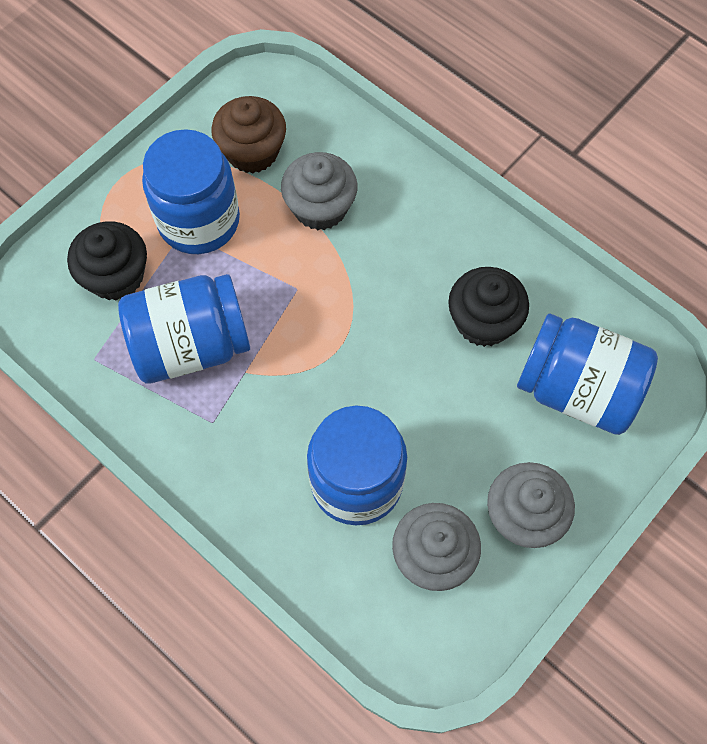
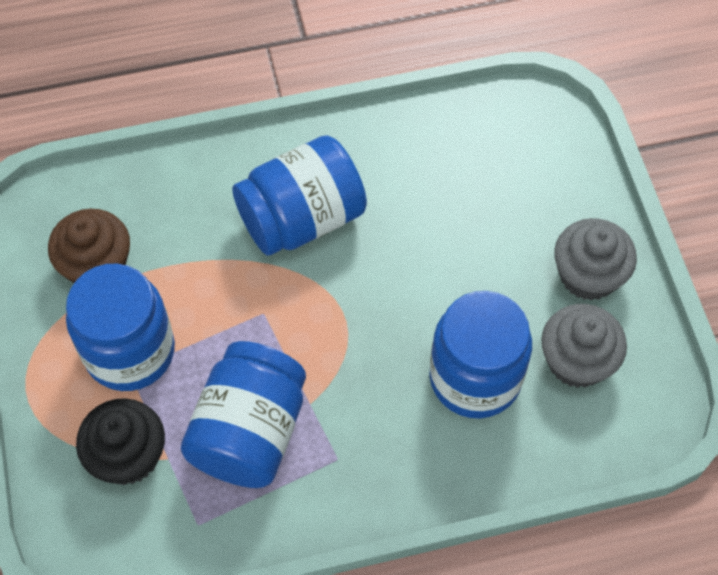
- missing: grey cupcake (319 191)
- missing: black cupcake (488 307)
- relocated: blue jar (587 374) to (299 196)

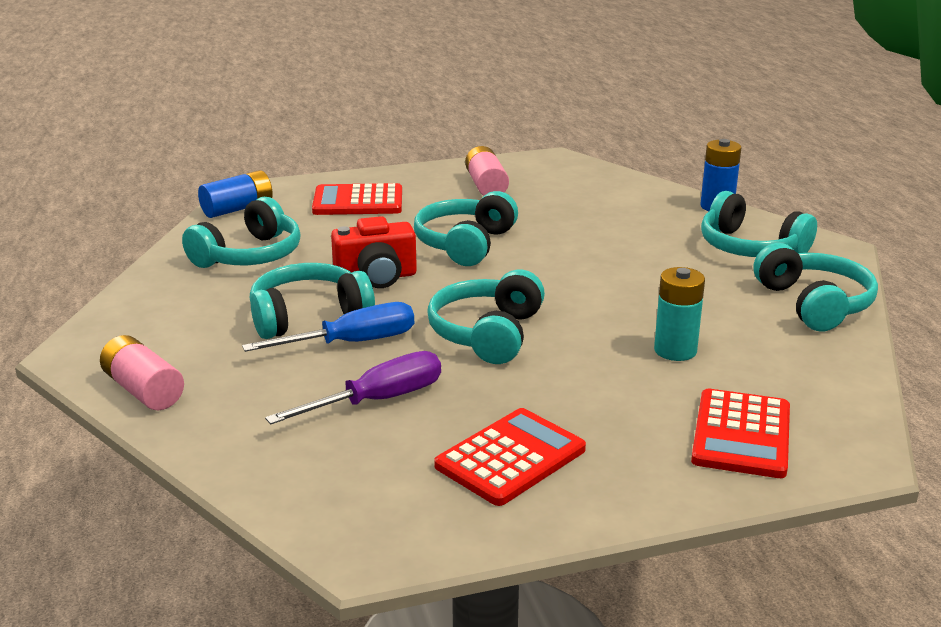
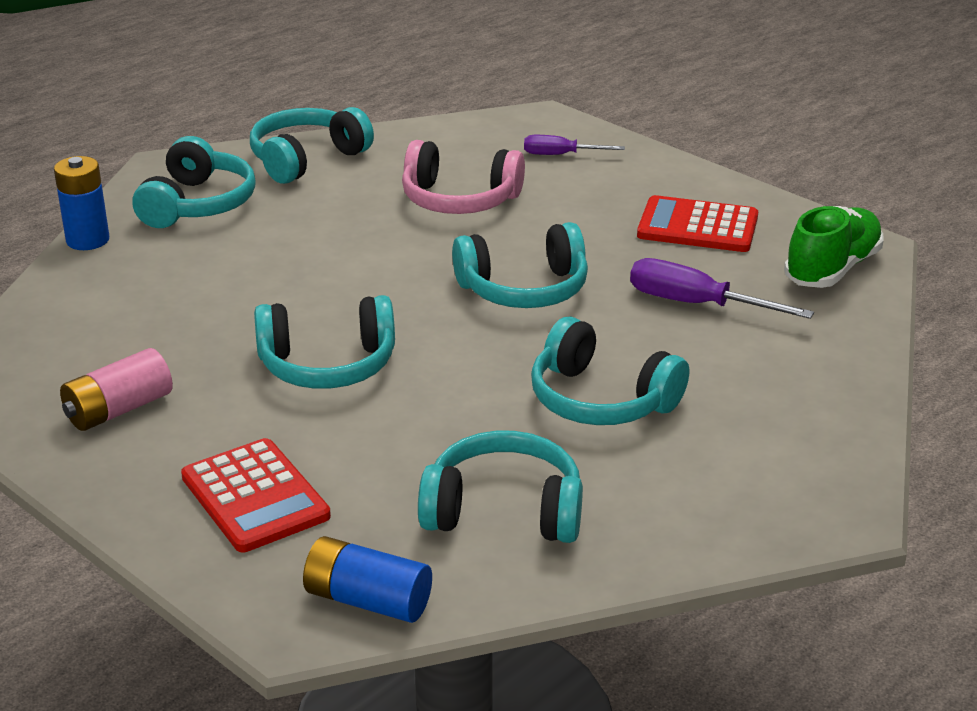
- missing: pink battery (142 372)
- missing: blue screwdriver (328 327)
- missing: red camera (374 252)
- appeared: green shoe (834 247)
- exchanged: turquoise battery (679 314) to pink headphones (463 177)
- exchanged: red calculator (740 433) to purple screwdriver (574 145)

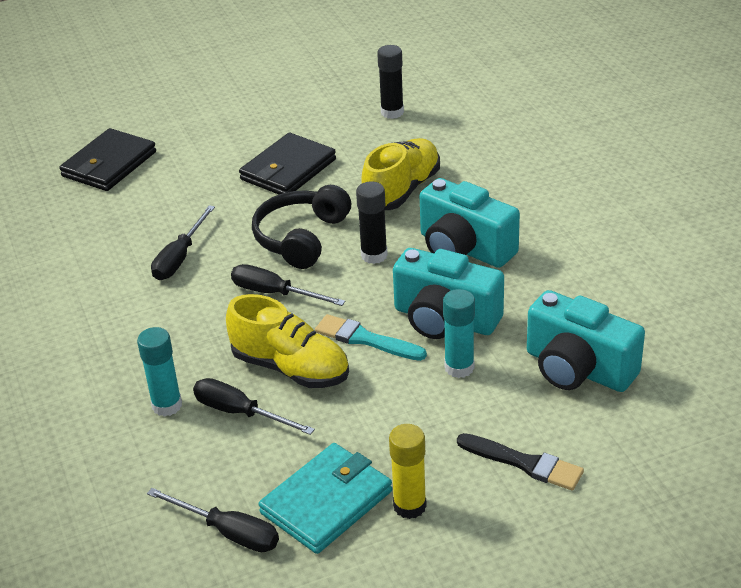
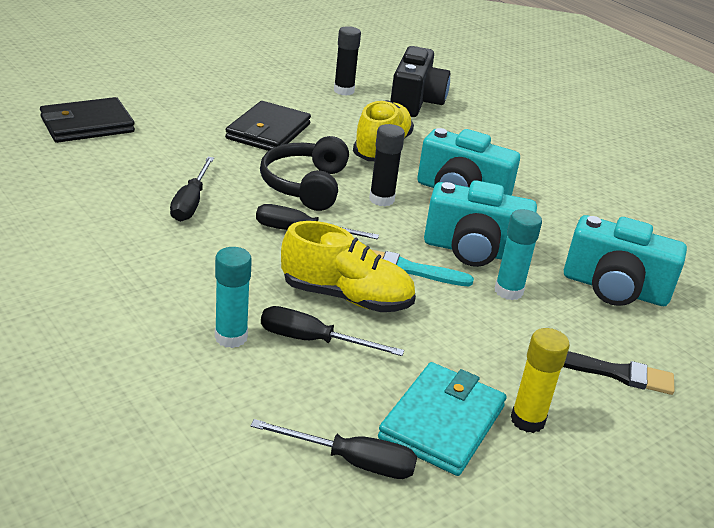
- appeared: black camera (420 81)
- spun: black wallet (107 159) = (87 120) 45 degrees clockwise

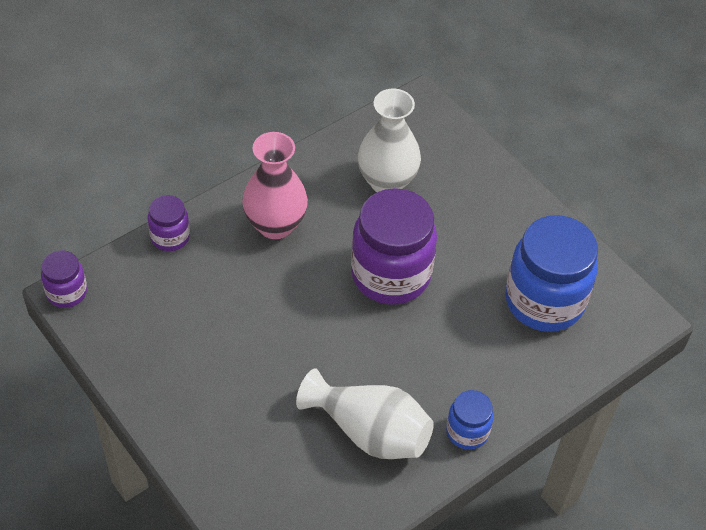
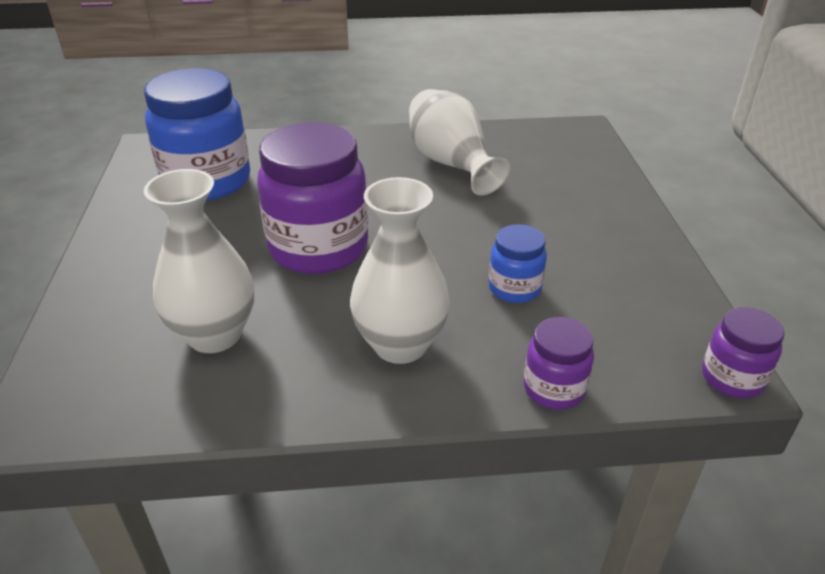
- relocated: blue jar (470 420) to (518 263)
- colour: pink vase (275 185) to white vase (400 270)

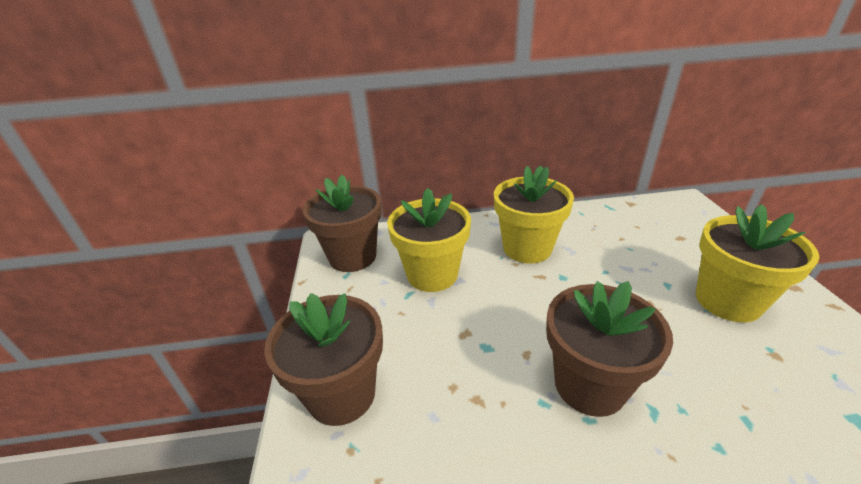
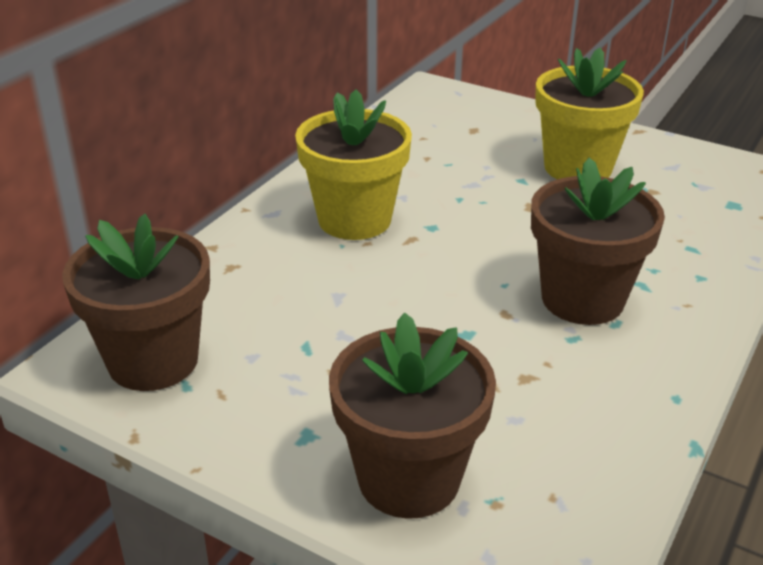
- missing: yellow flower pot (429 240)

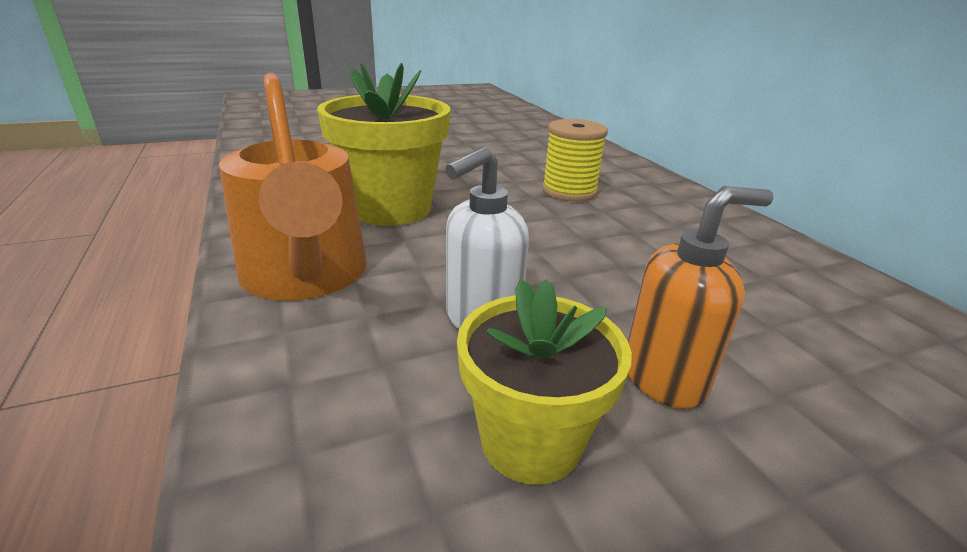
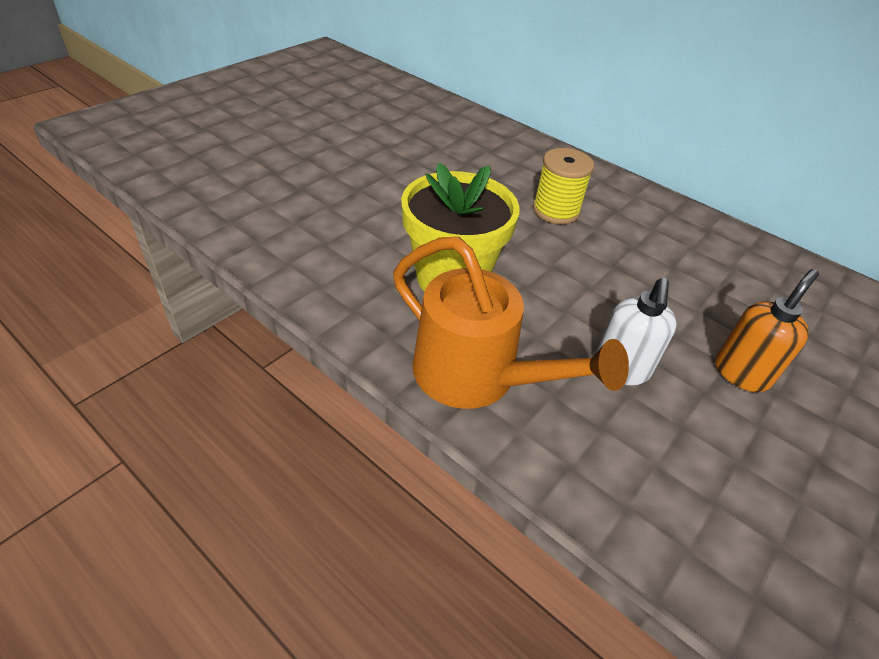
- missing: yellow flower pot (544 382)

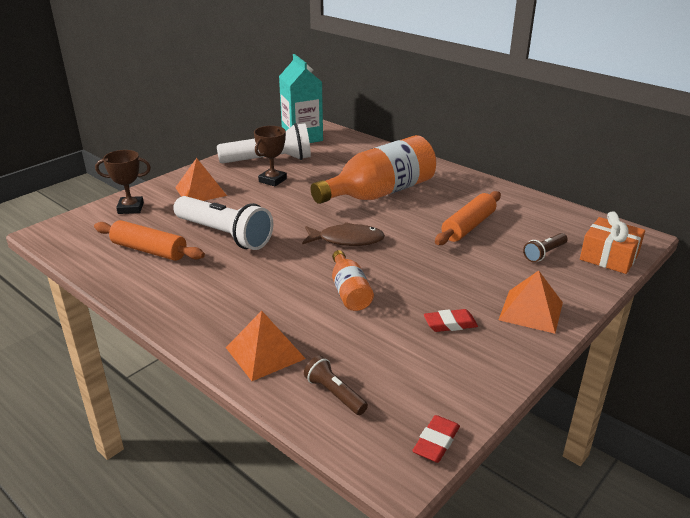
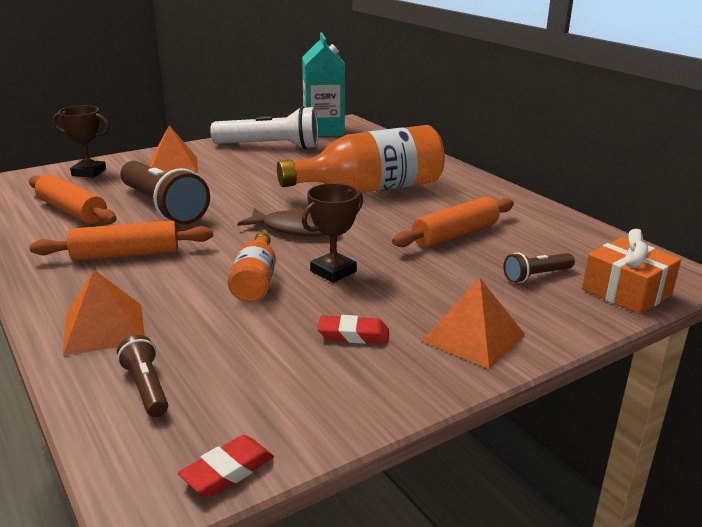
- appeared: orange rolling pin (121 240)
- relocated: brown trophy (270 156) to (332 233)
- colour: white flashlight (223 223) to brown flashlight (165 193)

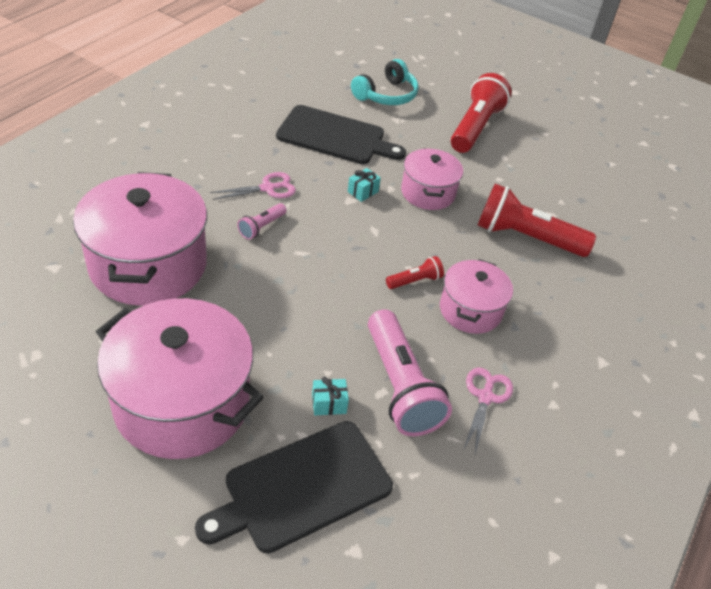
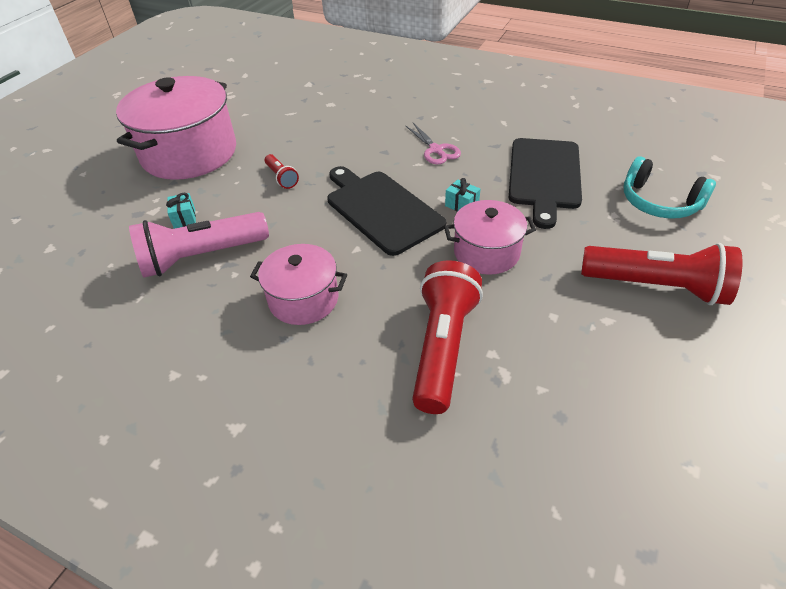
- missing: pink pot (140 239)
- missing: pink flashlight (262 221)
- missing: pink scissors (488 411)
- relocated: black cutting board (294 487) to (386 211)
- relocated: red flashlight (415 272) to (281 171)

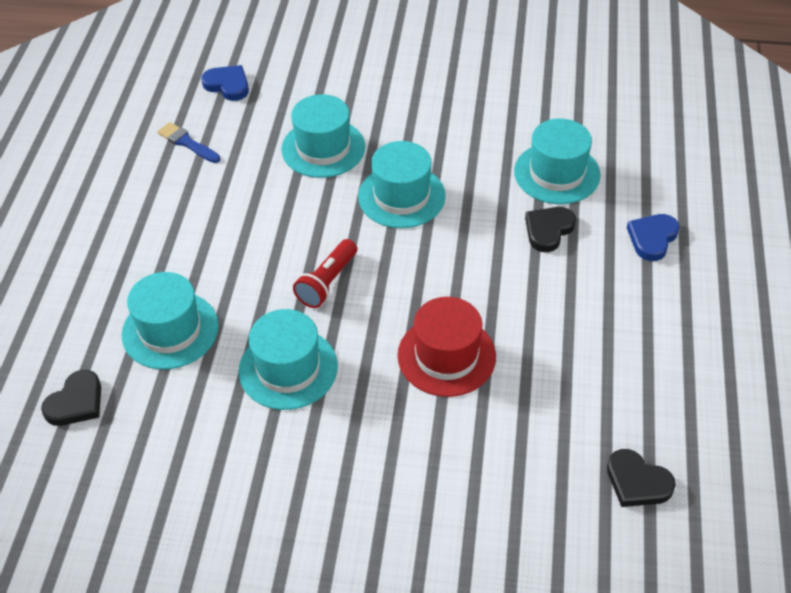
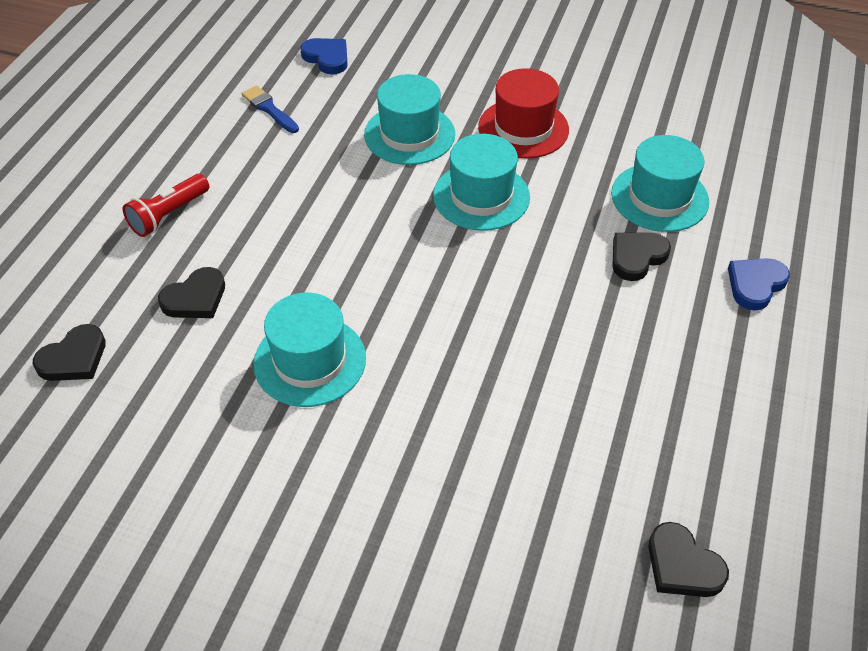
- relocated: red flashlight (325 273) to (166 205)
- relocated: red hat (447 347) to (523 113)
- exchanged: turquoise hat (170 320) to black heart (191 292)

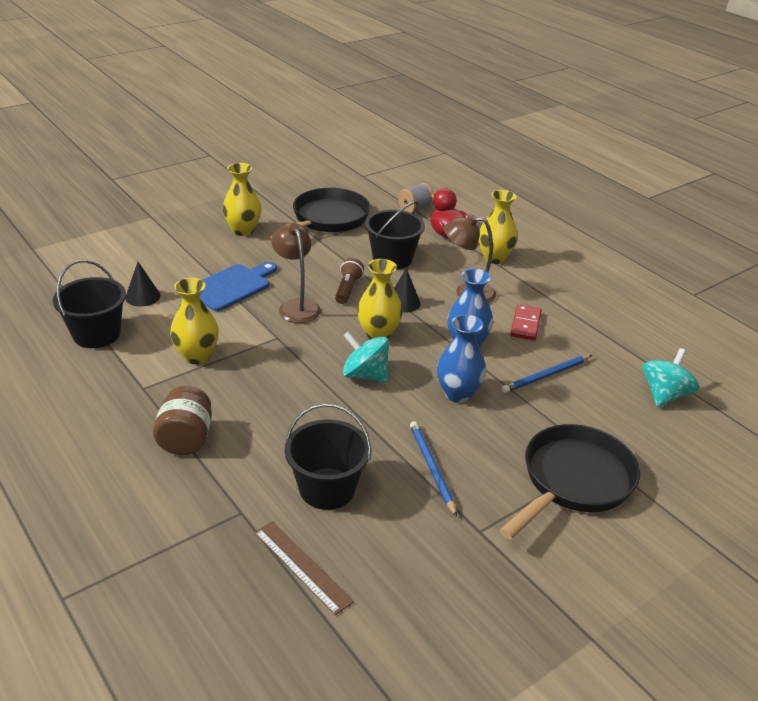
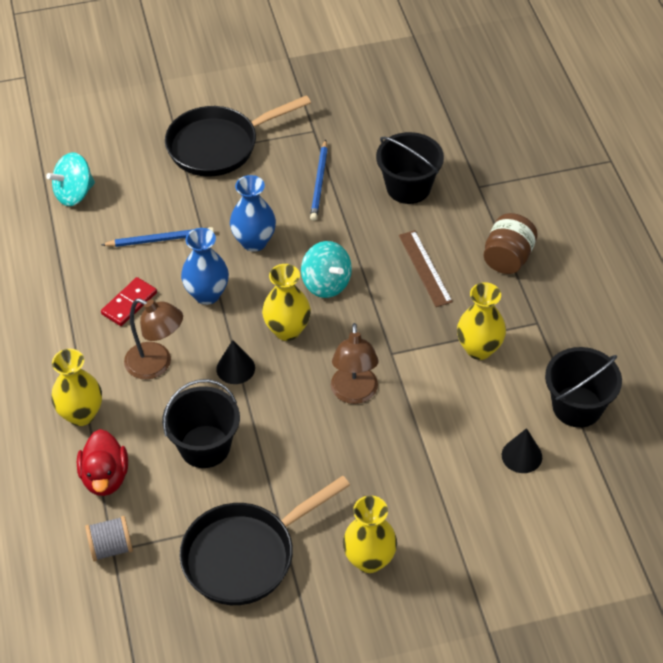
- missing: blue cutting board (238 286)
- missing: brown flashlight (349 281)
- relocated: brown ruler (304 568) to (426 268)

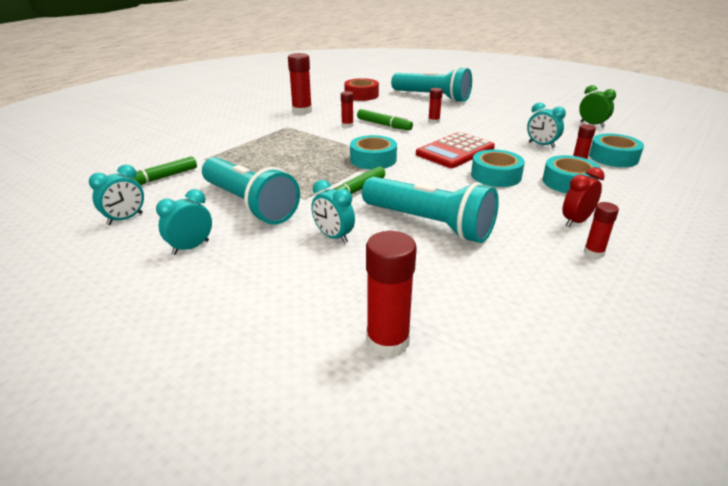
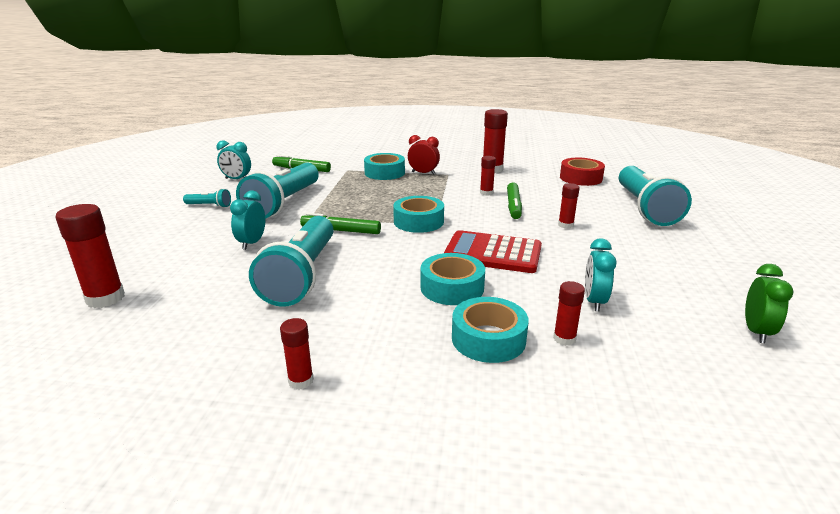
- relocated: red clock (583 197) to (424 155)
- relocated: turquoise tape (616 150) to (384 166)
- exchanged: turquoise clock (184 222) to turquoise flashlight (207 198)

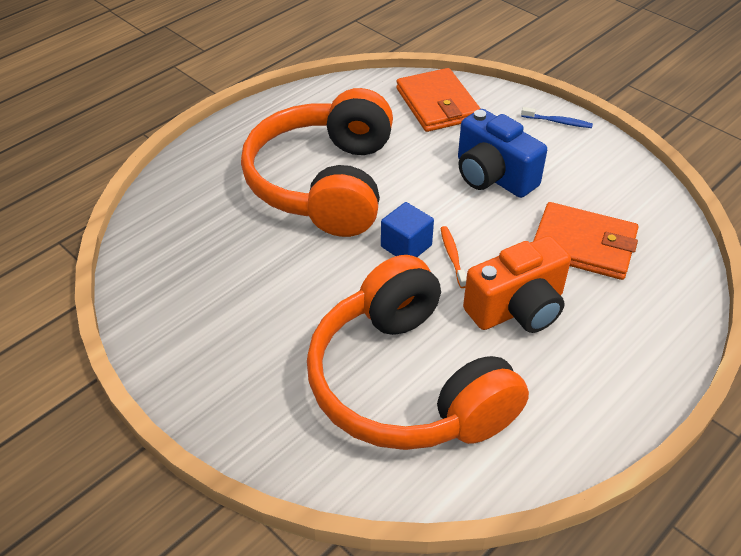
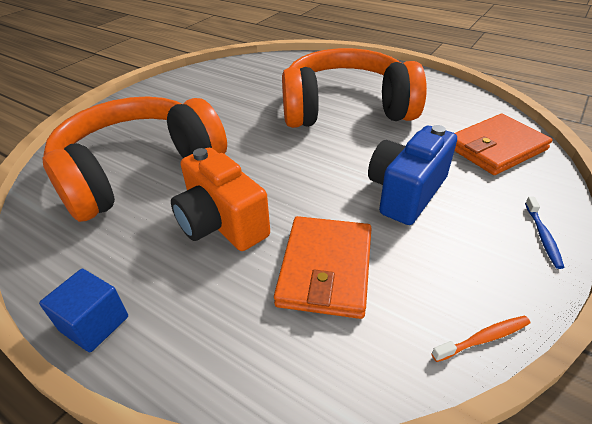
- relocated: blue cube (407 229) to (83 310)
- relocated: orange toothbrush (454 257) to (480 338)

